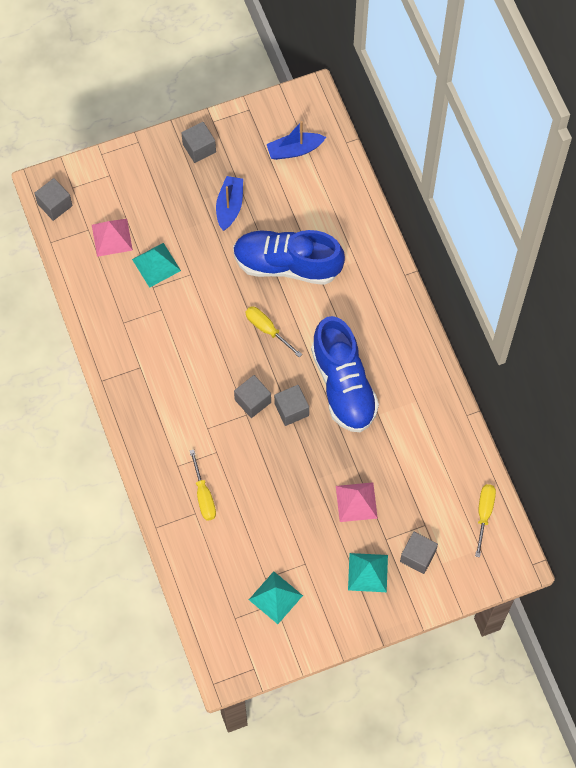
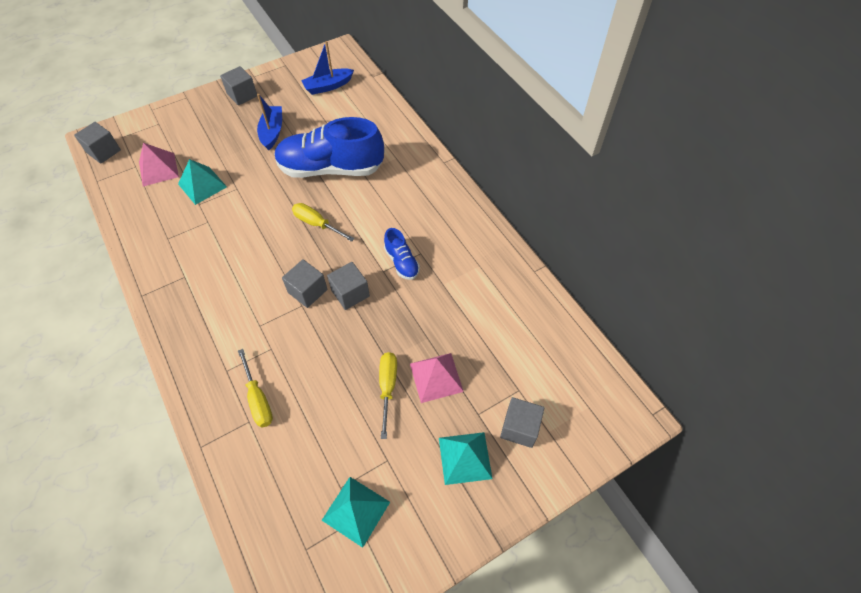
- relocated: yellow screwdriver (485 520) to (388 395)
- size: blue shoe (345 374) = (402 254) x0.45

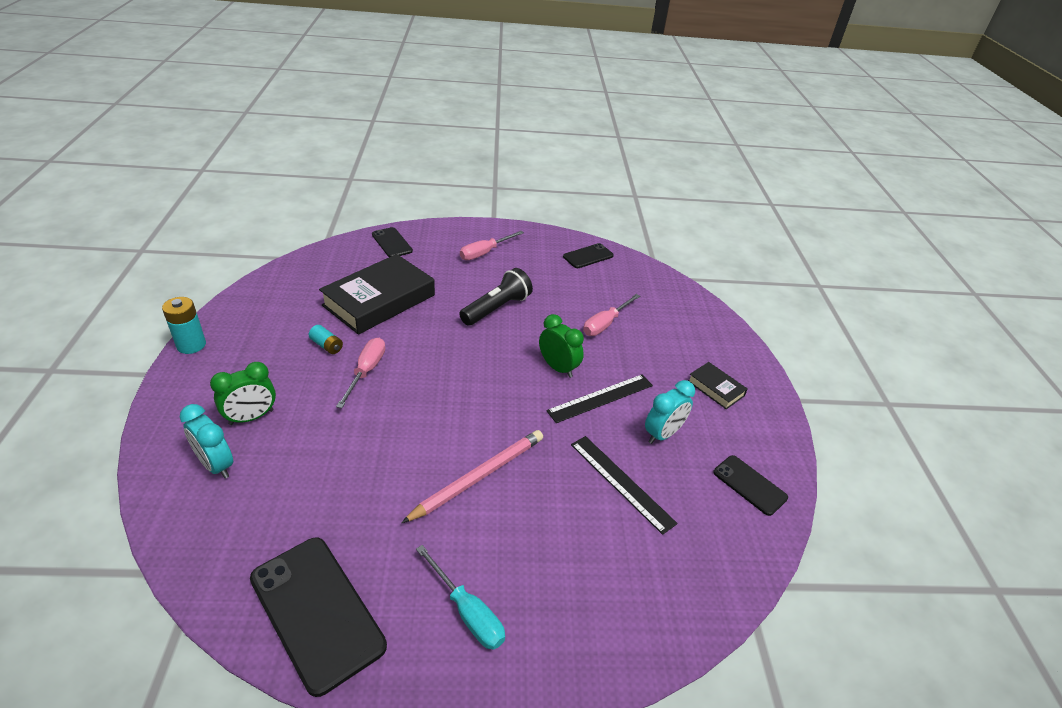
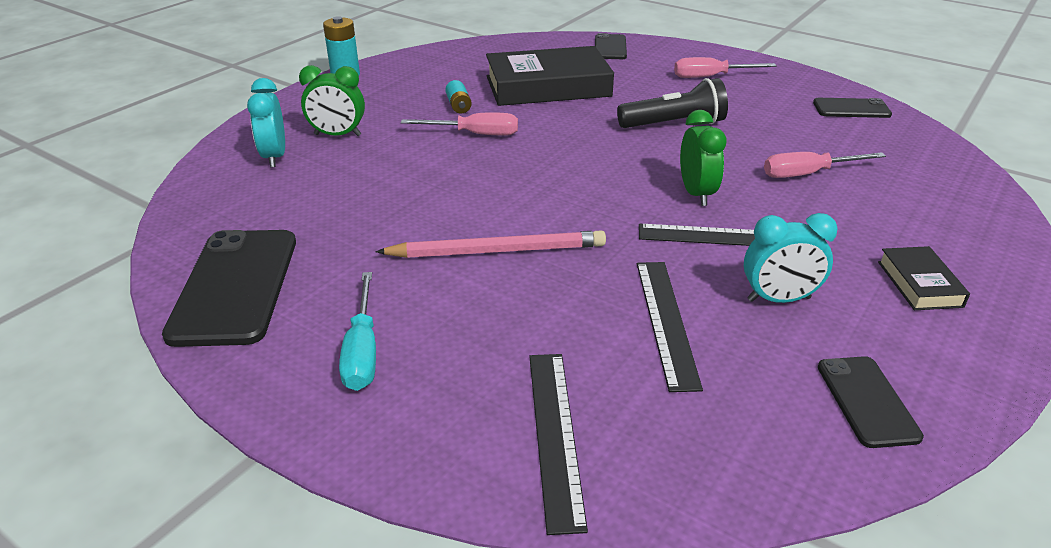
- appeared: black ruler (558 444)
- spun: pink screwdriver (360 373) = (459 124) 45 degrees clockwise

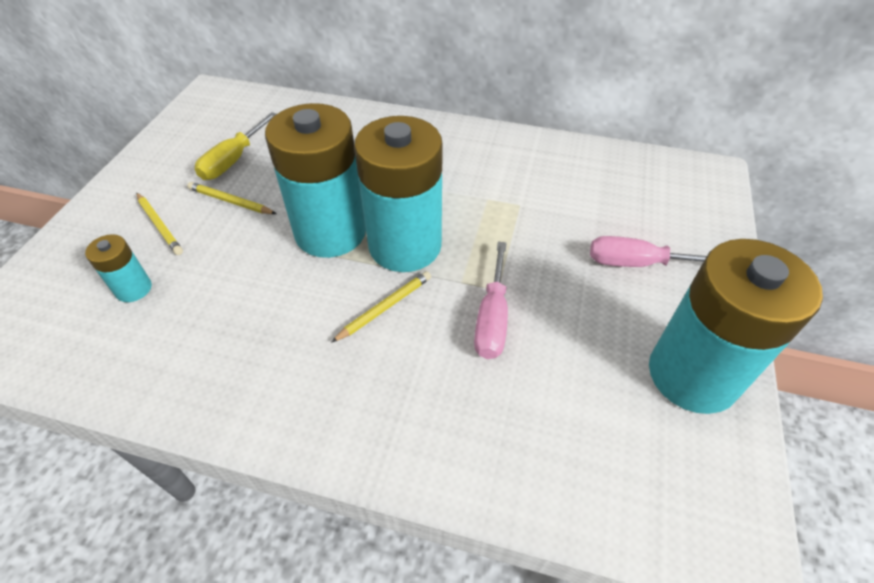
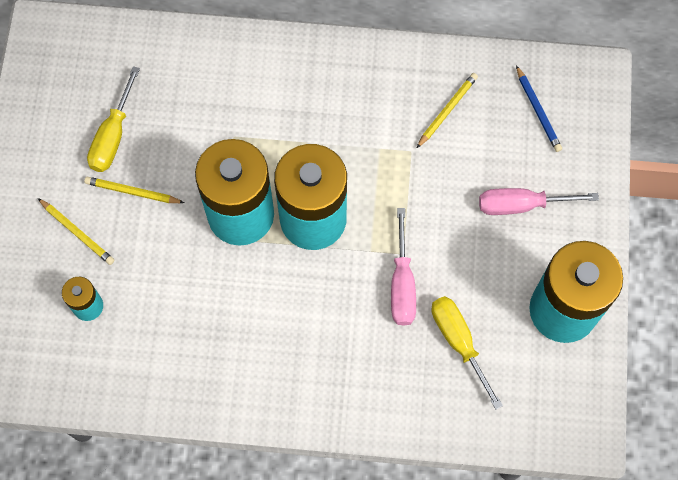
- appeared: yellow screwdriver (467 352)
- appeared: blue pencil (539 108)
- relocated: yellow pencil (381 307) to (447 110)

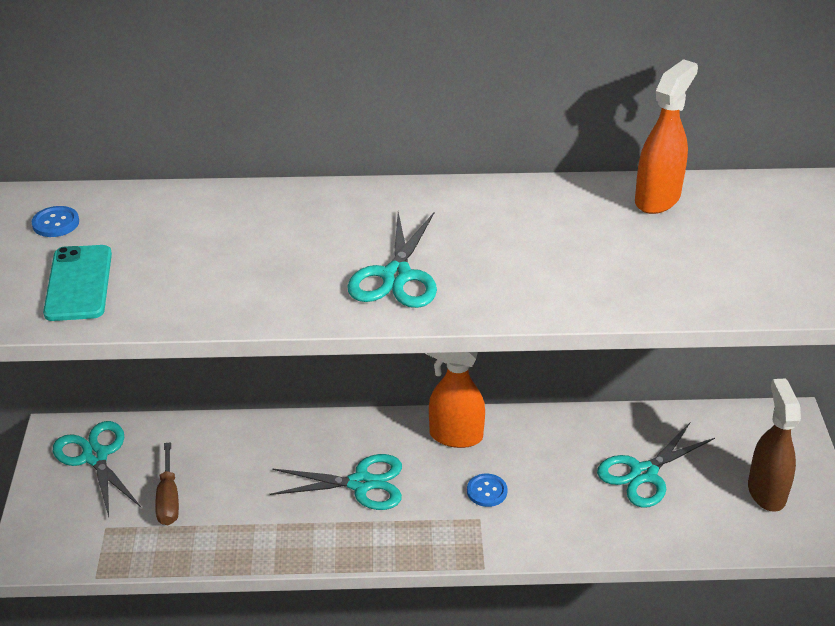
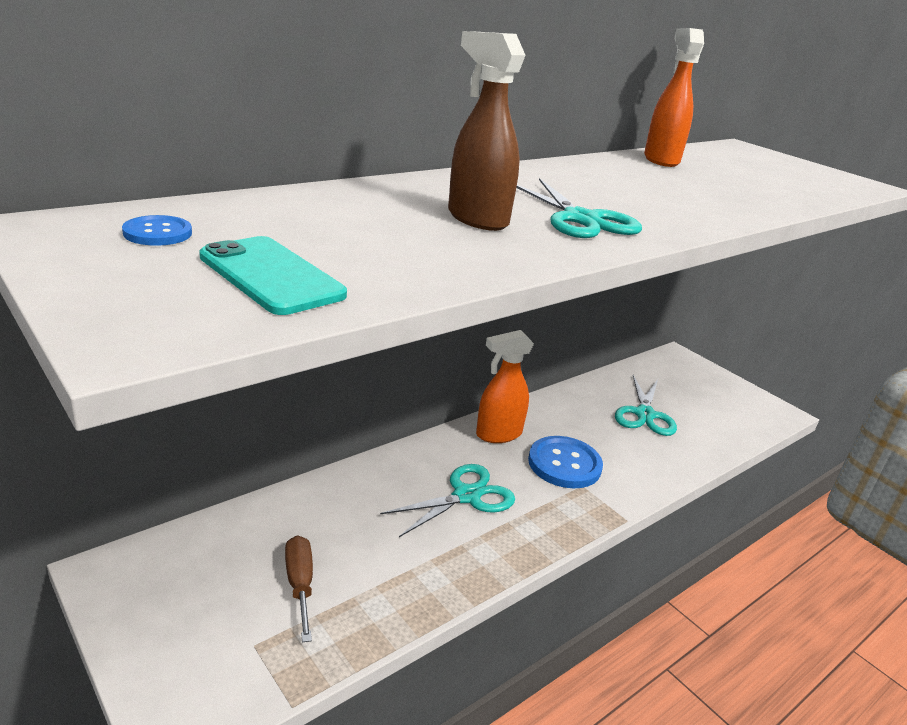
- missing: turquoise scissors (97 469)
- relocated: brown spray bottle (774 445) to (487 131)
- spun: brown screwdriver (167 483) = (299 588) 150 degrees counterclockwise
- size: blue button (487 490) = (565 462) x1.96

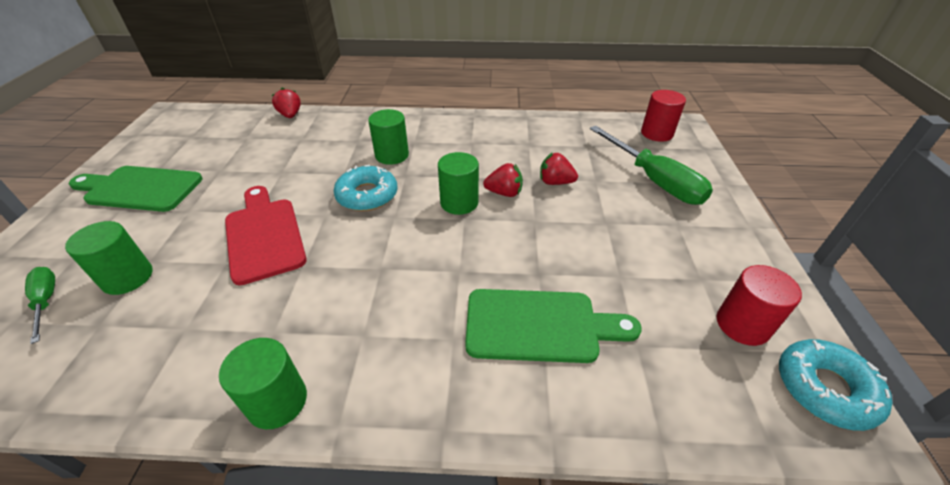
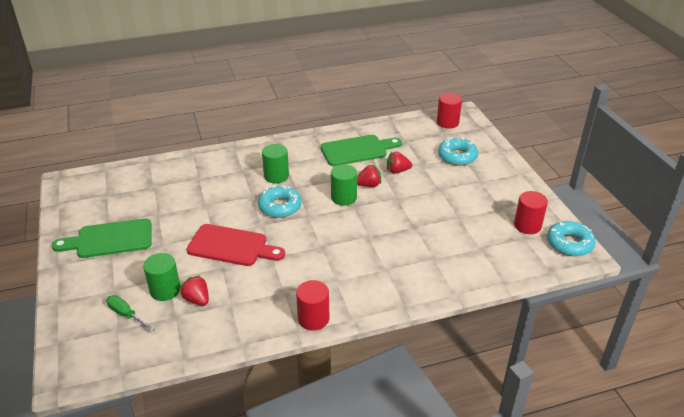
- relocated: red strawberry (286 103) to (194 290)
- relocated: green cutting board (553 326) to (361 150)
- exchanged: green screwdriver (651 165) to turquoise donut (458 151)
- colour: green cylinder (263 383) to red cylinder (312 305)
- spun: red cutting board (266 235) = (236 245) 150 degrees clockwise

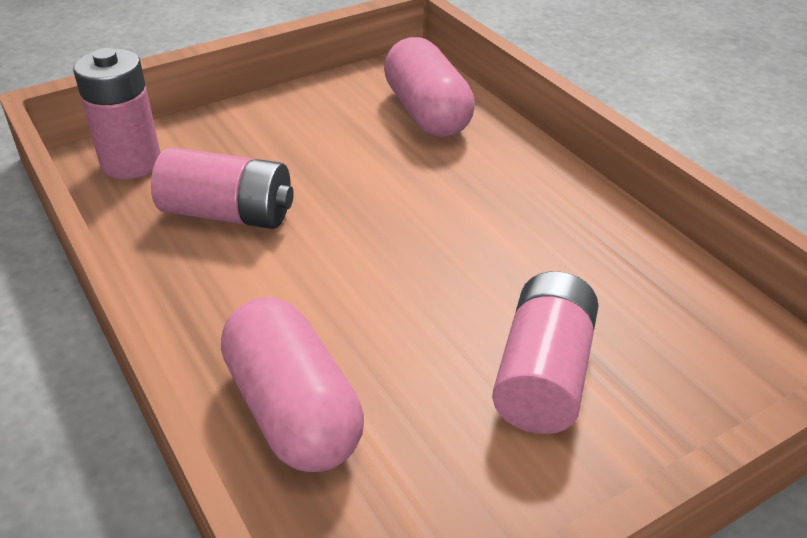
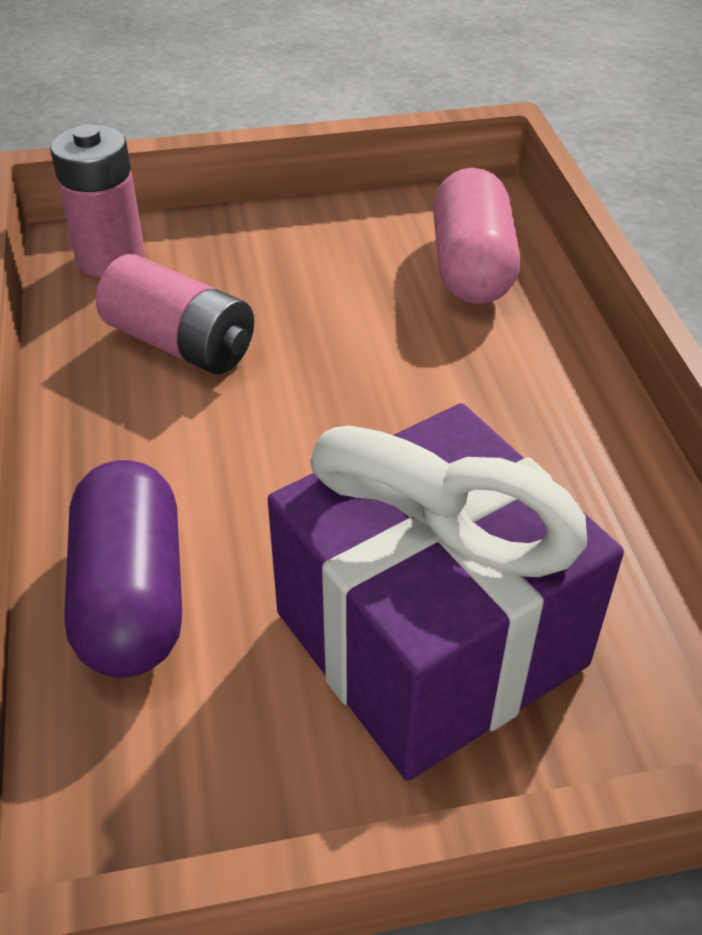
- exchanged: pink battery (545 352) to purple gift (446 592)
- colour: pink capsule (292 384) to purple capsule (123 569)

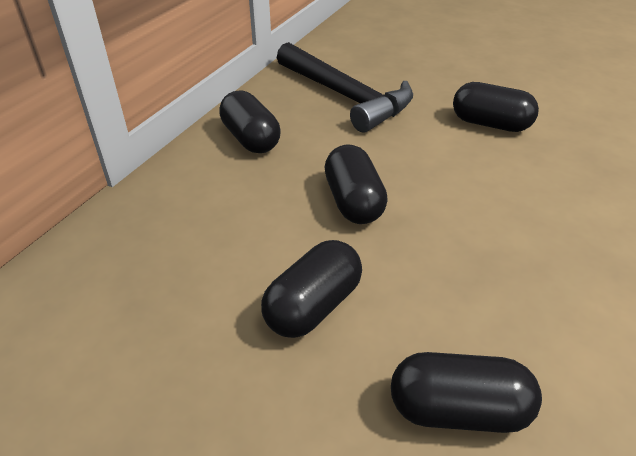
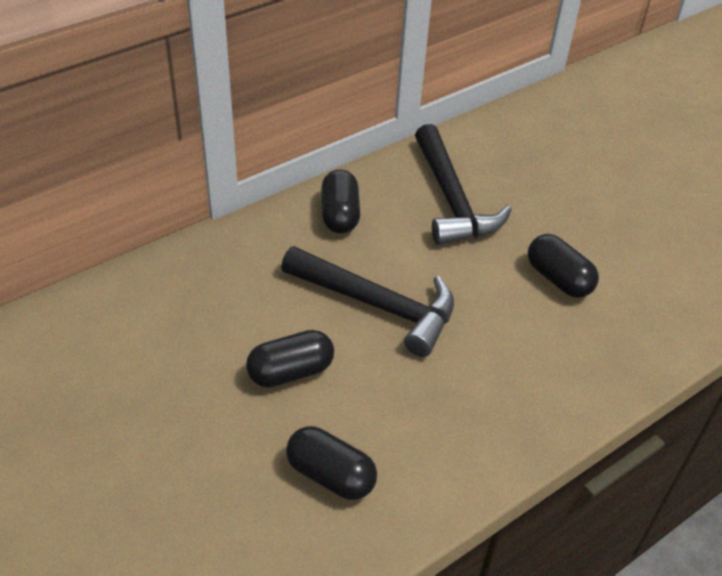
- exchanged: black capsule (356 184) to black hammer (367 301)

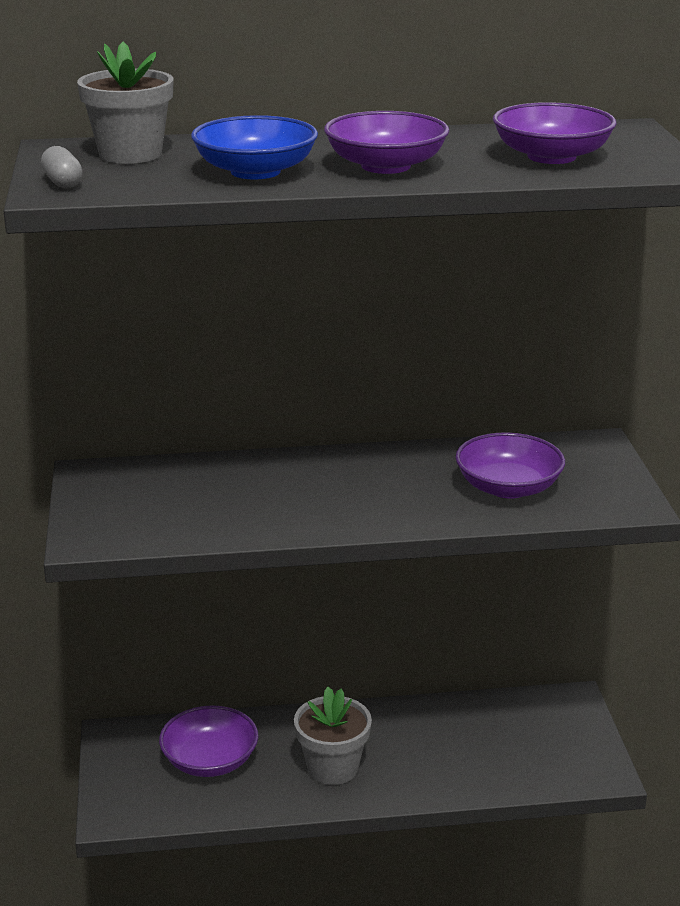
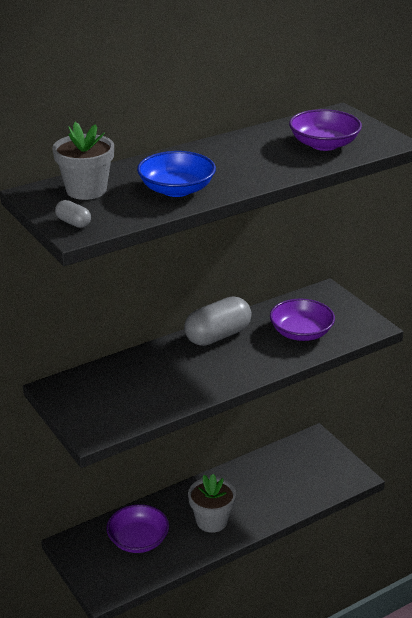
- missing: purple bowl (386 142)
- appeared: grey capsule (218 321)

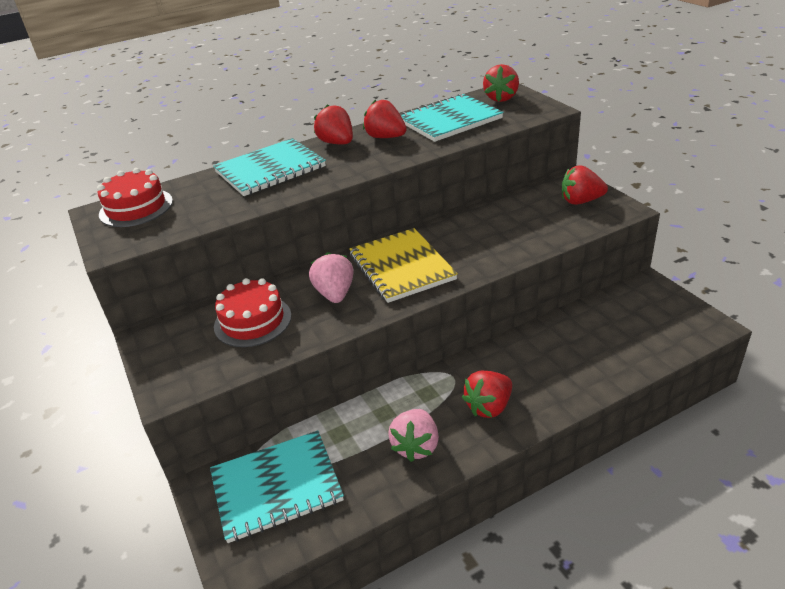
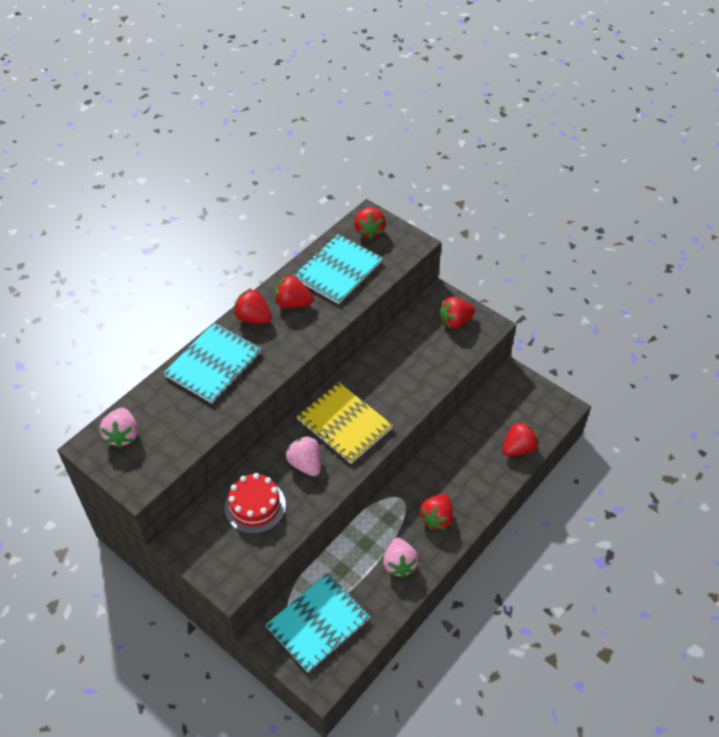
- appeared: red strawberry (520 438)
- exchanged: red cake (135 197) to pink strawberry (119 428)

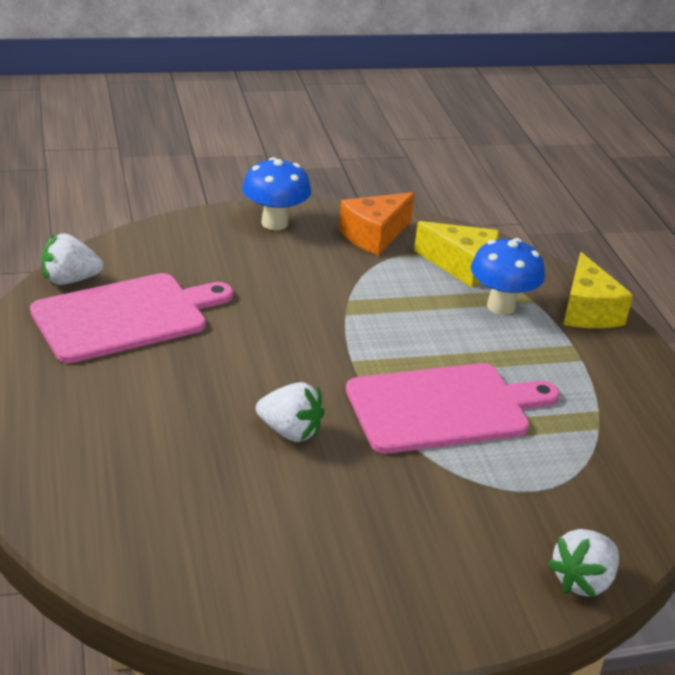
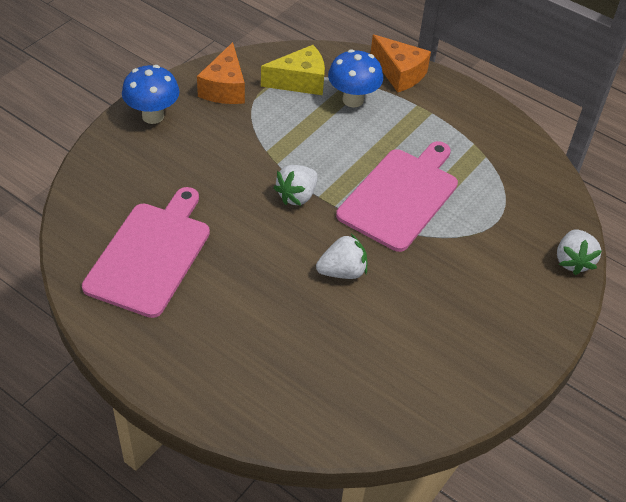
- relocated: white strawberry (72 259) to (295 185)
- colour: yellow cheese (598 290) to orange cheese (400 64)

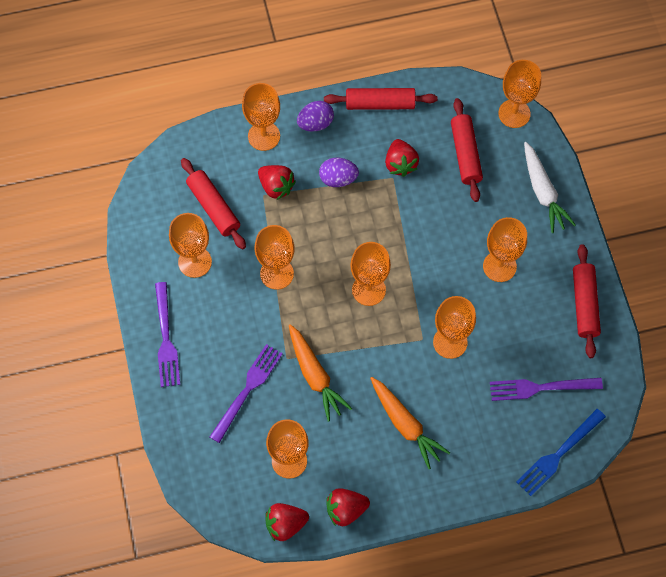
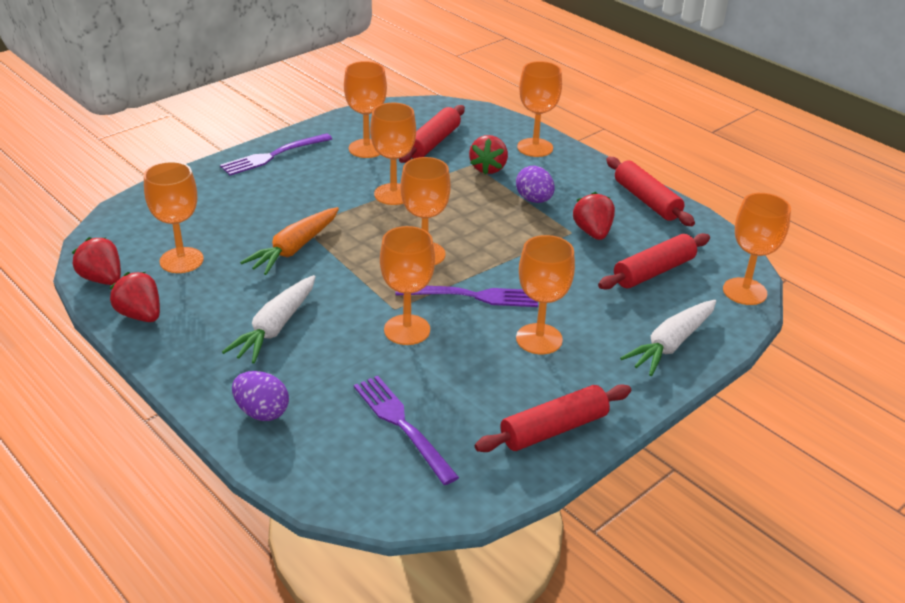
- missing: blue fork (561 452)
- relocated: purple fork (246 393) to (467 296)
- relocated: purple egg (315 116) to (260 396)
- colour: orange carrot (410 423) to white carrot (269 319)
- spun: red strawberry (402 158) = (594 216) 120 degrees clockwise

